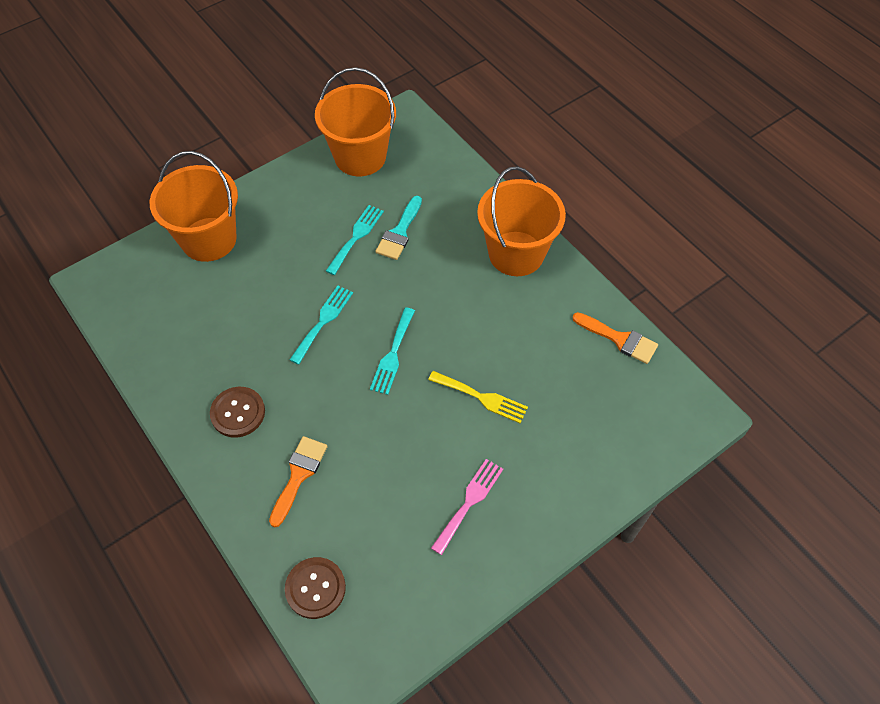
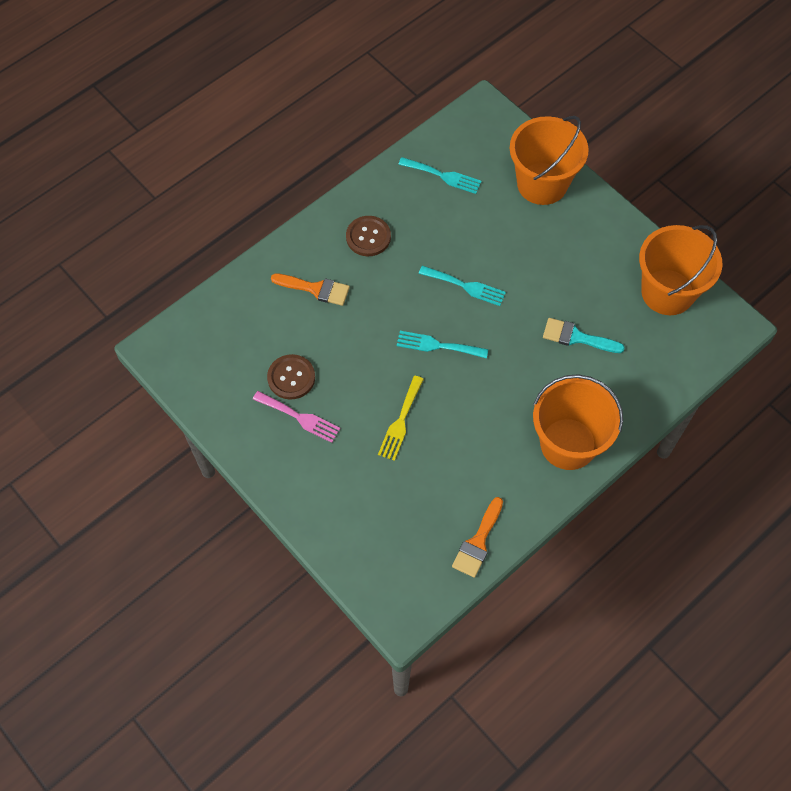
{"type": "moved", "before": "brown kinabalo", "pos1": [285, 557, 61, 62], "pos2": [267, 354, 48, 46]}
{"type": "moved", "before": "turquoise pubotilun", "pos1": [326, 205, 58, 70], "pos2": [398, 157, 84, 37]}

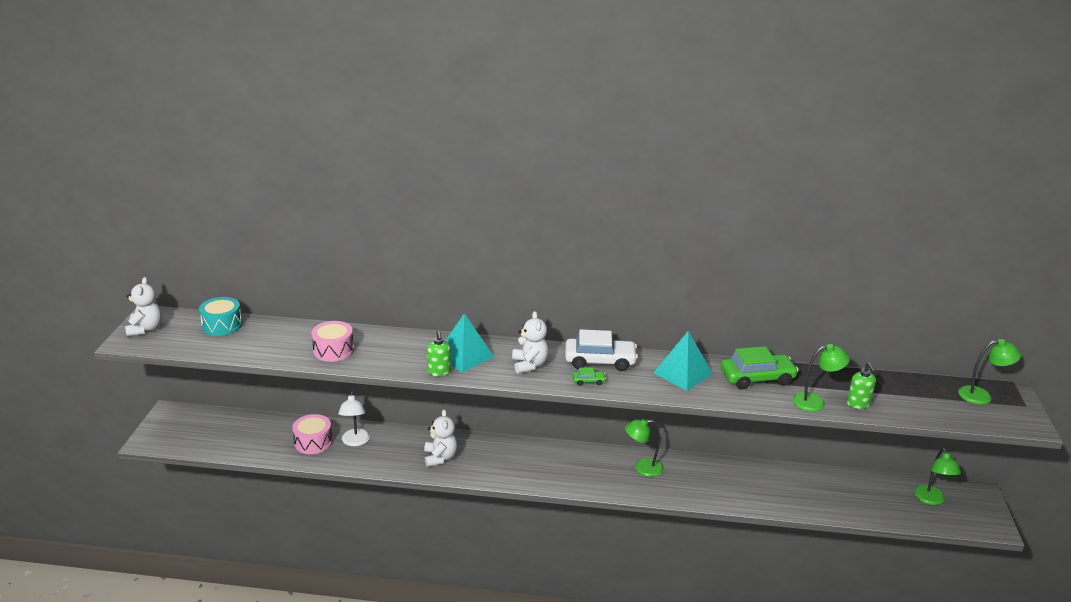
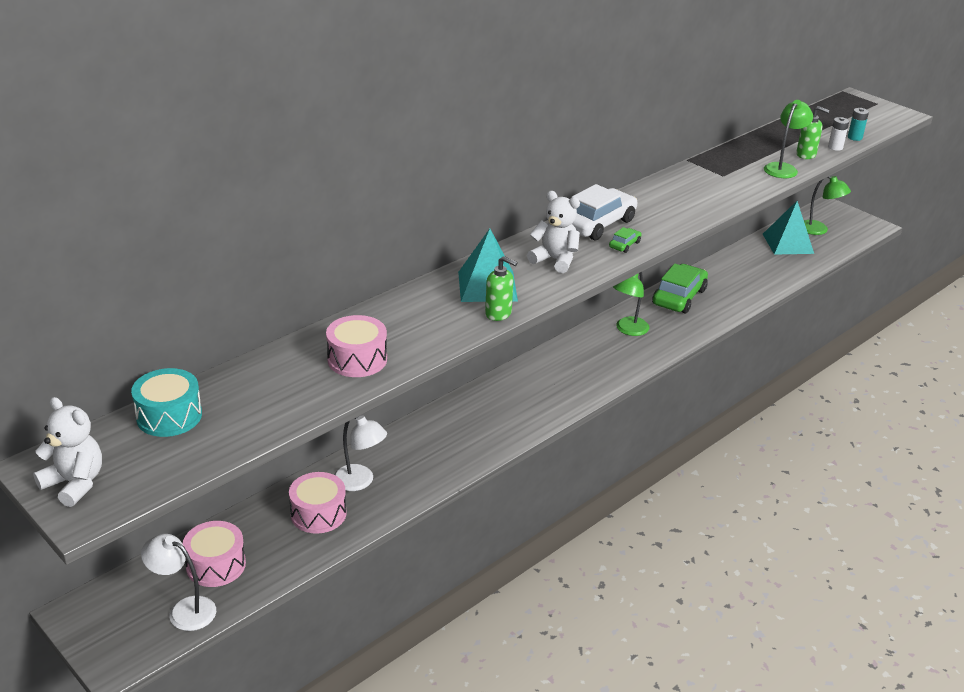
{"type": "removed", "before": "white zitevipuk", "pos1": [424, 409, 34, 58]}
{"type": "removed", "before": "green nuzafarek", "pos1": [958, 339, 63, 66]}
{"type": "added", "after": "white nuzafarek", "pos2": [141, 534, 75, 97]}
{"type": "added", "after": "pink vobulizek", "pos2": [183, 521, 63, 66]}
{"type": "added", "after": "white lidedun", "pos2": [828, 117, 21, 34]}
{"type": "added", "after": "turquoise lidedun", "pos2": [848, 108, 21, 33]}
{"type": "moved", "before": "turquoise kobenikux", "pos1": [653, 331, 60, 60], "pos2": [763, 201, 51, 54]}
{"type": "moved", "before": "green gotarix", "pos1": [721, 346, 78, 43], "pos2": [652, 263, 56, 50]}

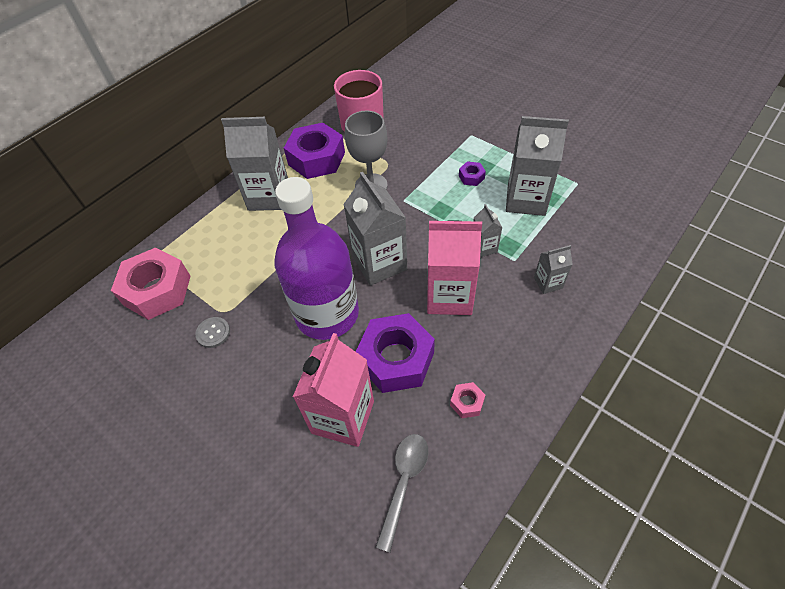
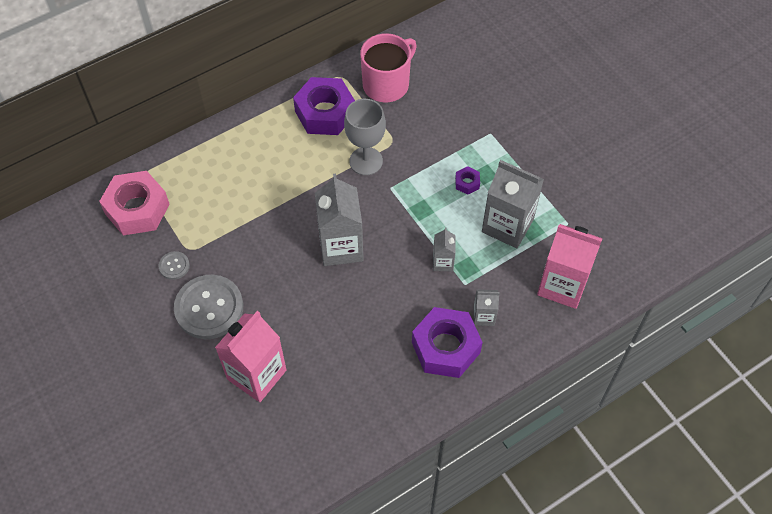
{"type": "removed", "before": "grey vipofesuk", "pos1": [221, 117, 67, 94]}
{"type": "removed", "before": "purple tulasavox", "pos1": [275, 177, 84, 163]}
{"type": "removed", "before": "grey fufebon", "pos1": [376, 434, 53, 118]}
{"type": "removed", "before": "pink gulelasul", "pos1": [450, 382, 35, 36]}
{"type": "added", "after": "grey kinabalo", "pos2": [174, 275, 69, 64]}
{"type": "moved", "before": "purple gulelasul", "pos1": [356, 313, 79, 80], "pos2": [412, 307, 71, 71]}
{"type": "moved", "before": "pink vipofesuk", "pos1": [427, 220, 55, 95], "pos2": [537, 224, 65, 85]}

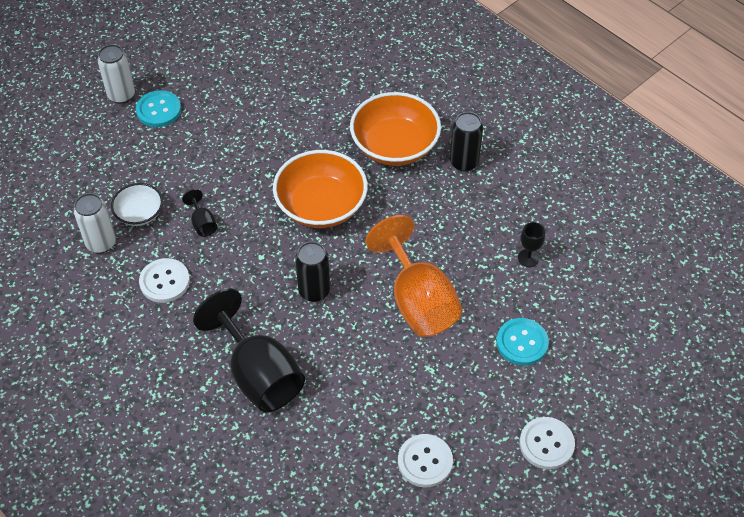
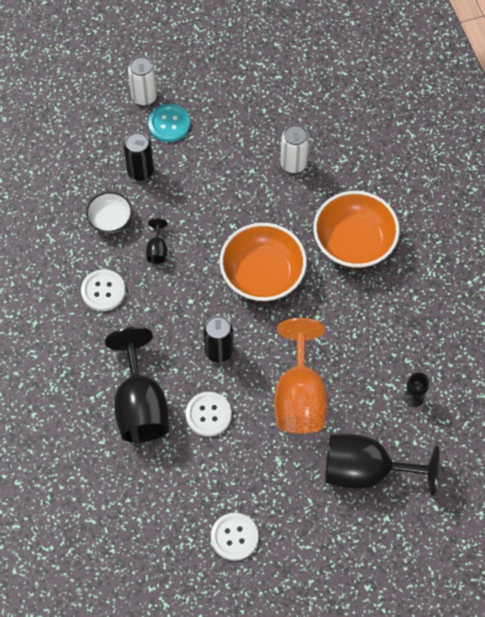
{"type": "moved", "before": "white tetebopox", "pos1": [74, 193, 42, 60], "pos2": [280, 124, 29, 49]}
{"type": "moved", "before": "black tetebopox", "pos1": [450, 112, 33, 60], "pos2": [124, 132, 30, 49]}
{"type": "moved", "before": "white kinabalo", "pos1": [520, 417, 55, 53], "pos2": [186, 392, 46, 45]}
{"type": "replaced", "before": "turquoise kinabalo", "after": "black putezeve", "pos1": [497, 318, 52, 47], "pos2": [325, 434, 114, 62]}

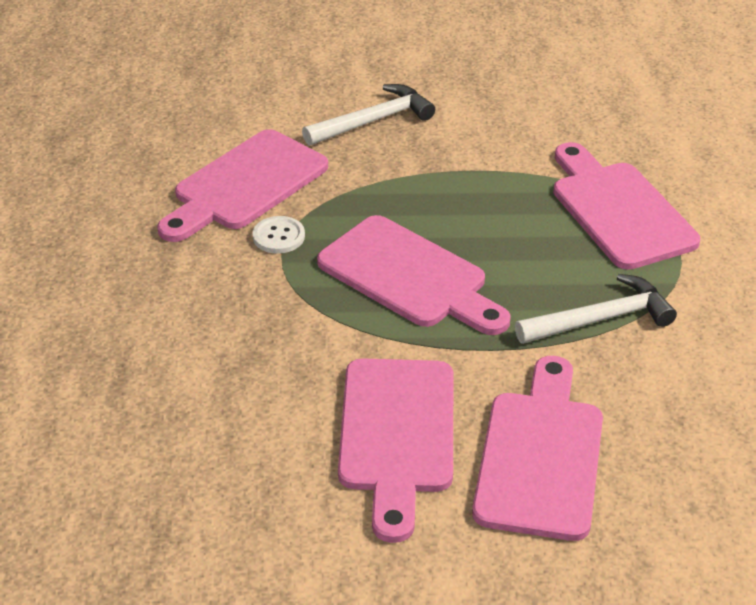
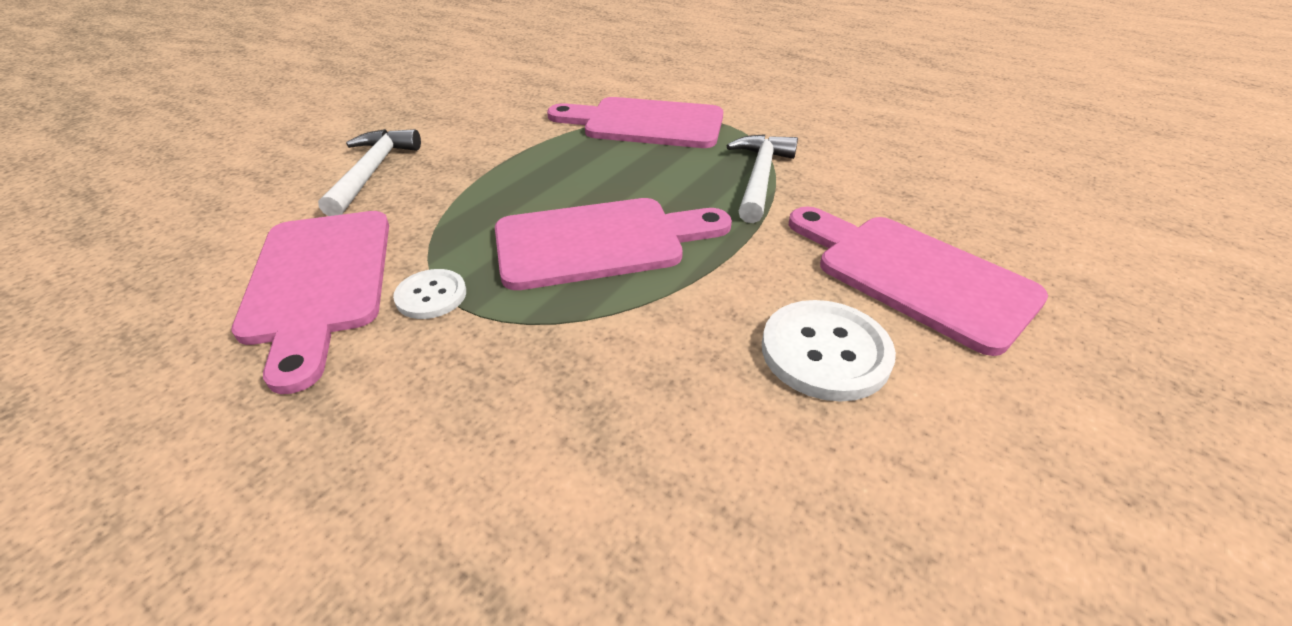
{"type": "replaced", "before": "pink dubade", "after": "white kinabalo", "pos1": [338, 358, 115, 185], "pos2": [762, 300, 134, 102]}

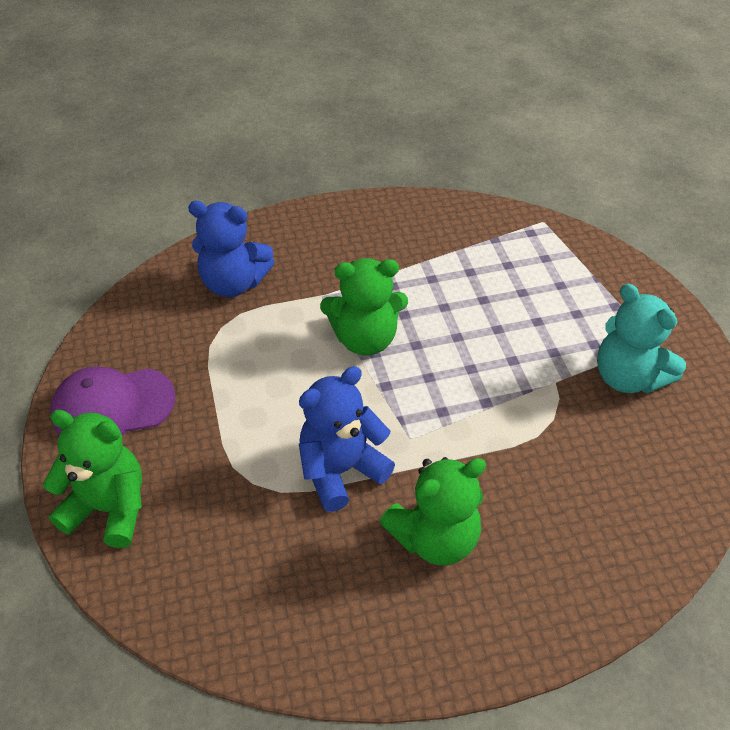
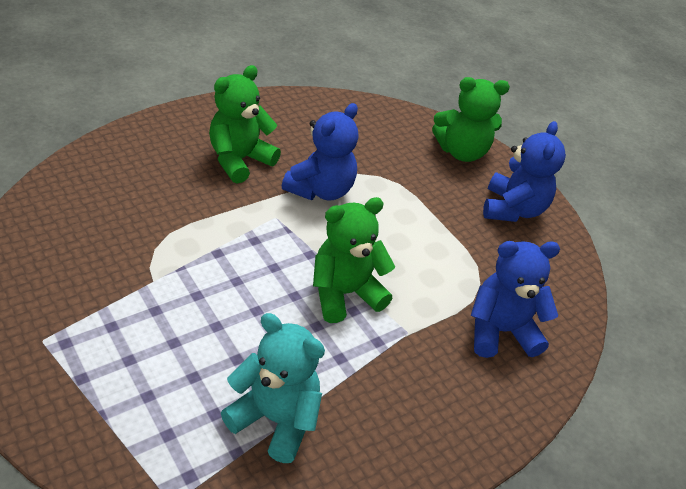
{"type": "moved", "before": "turquoise zitevipuk", "pos1": [597, 284, 89, 109], "pos2": [221, 313, 104, 150]}
{"type": "replaced", "before": "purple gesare", "after": "blue zitevipuk", "pos1": [50, 366, 126, 70], "pos2": [483, 121, 83, 101]}

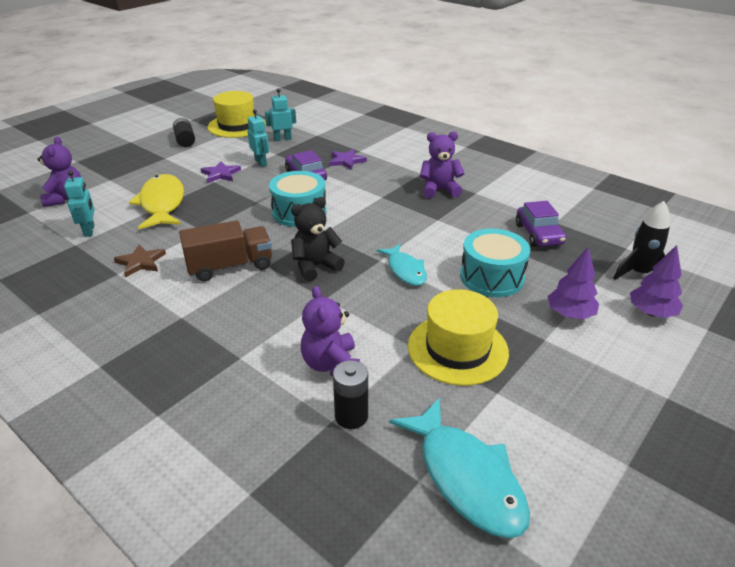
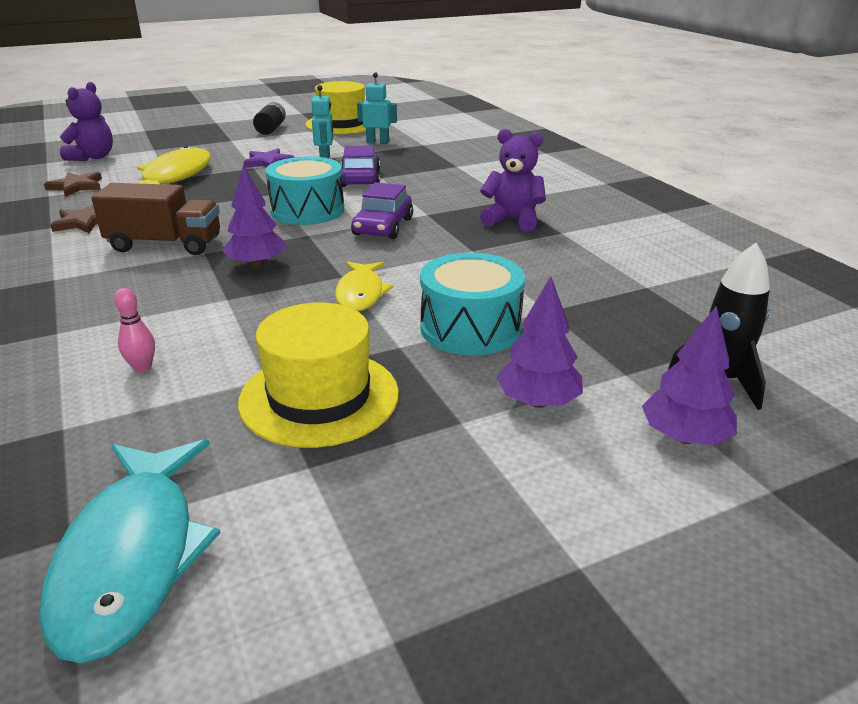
{"type": "removed", "before": "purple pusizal", "pos1": [329, 149, 38, 21]}
{"type": "removed", "before": "black lidedun", "pos1": [333, 360, 35, 69]}
{"type": "moved", "before": "purple gotarix", "pos1": [516, 201, 51, 46], "pos2": [351, 182, 62, 57]}
{"type": "replaced", "before": "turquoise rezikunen", "after": "brown pusizal", "pos1": [64, 171, 31, 66], "pos2": [44, 172, 58, 25]}
{"type": "replaced", "before": "black zitevipuk", "after": "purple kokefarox", "pos1": [291, 197, 54, 85], "pos2": [222, 165, 64, 103]}
{"type": "replaced", "before": "purple zitevipuk", "after": "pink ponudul", "pos1": [301, 286, 59, 91], "pos2": [114, 288, 41, 85]}
{"type": "recoloured", "before": "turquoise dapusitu", "after": "yellow dapusitu", "pos1": [377, 244, 50, 42], "pos2": [335, 261, 58, 50]}

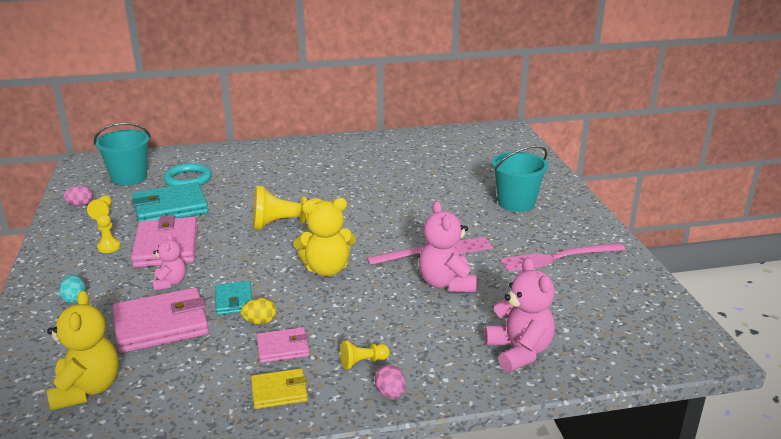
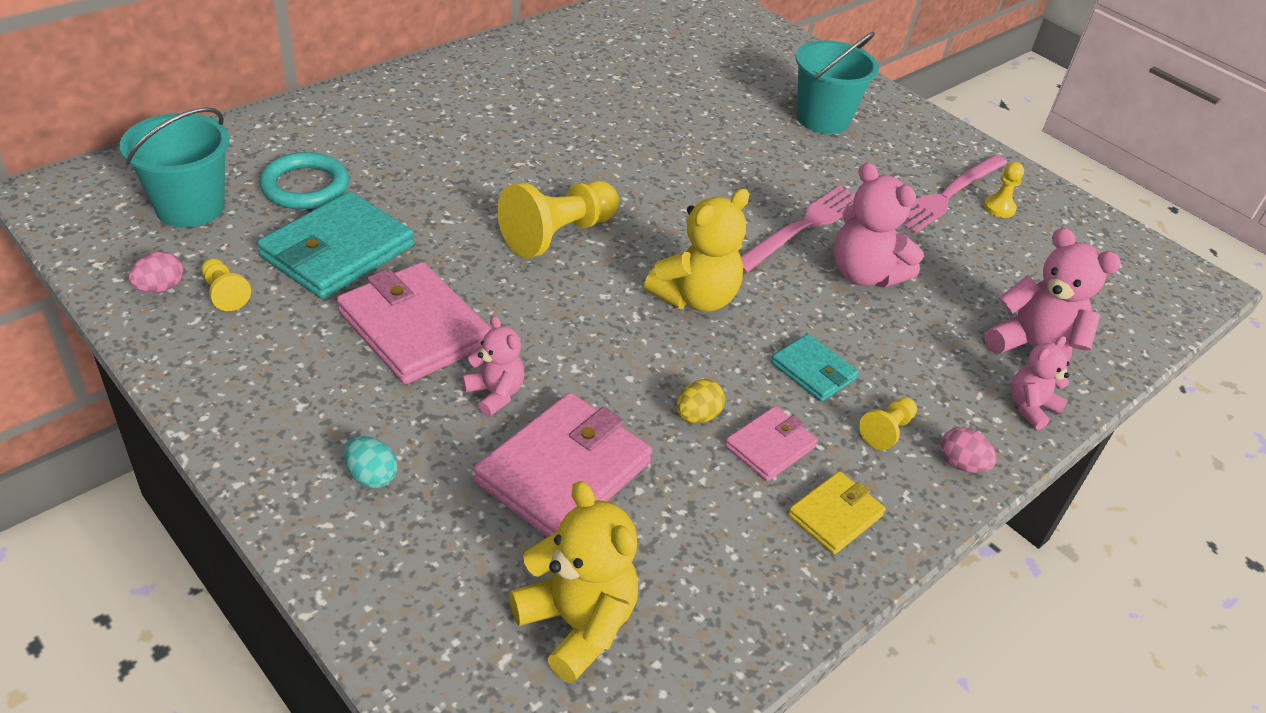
{"type": "added", "after": "pink zitevipuk", "pos2": [1011, 336, 59, 94]}
{"type": "moved", "before": "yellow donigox", "pos1": [97, 214, 24, 39], "pos2": [983, 162, 41, 56]}
{"type": "moved", "before": "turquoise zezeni", "pos1": [215, 281, 37, 34], "pos2": [771, 334, 88, 68]}

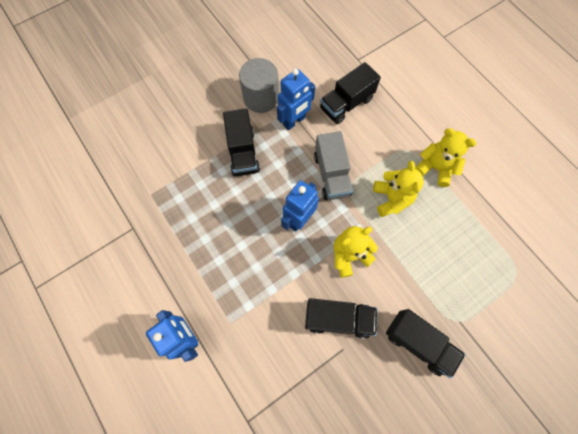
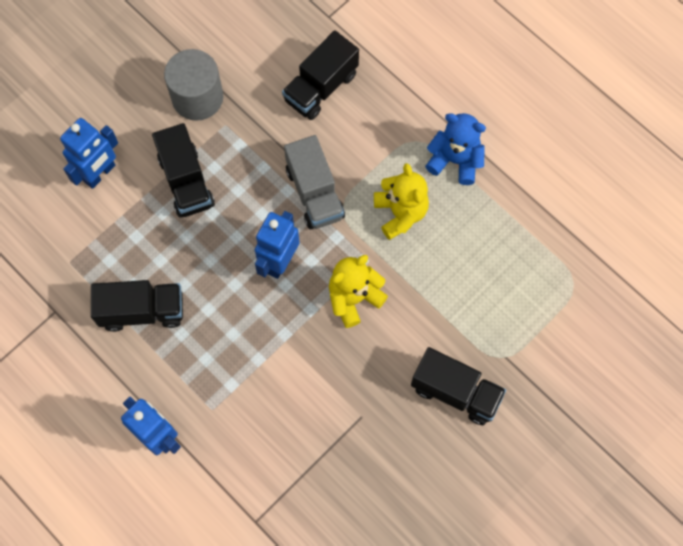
{"type": "moved", "before": "blue rezikunen", "pos1": [277, 68, 38, 62], "pos2": [60, 118, 58, 71]}
{"type": "moved", "before": "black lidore", "pos1": [305, 298, 73, 41], "pos2": [91, 280, 92, 52]}
{"type": "recoloured", "before": "yellow zitevipuk", "after": "blue zitevipuk", "pos1": [415, 128, 62, 59], "pos2": [425, 113, 61, 72]}

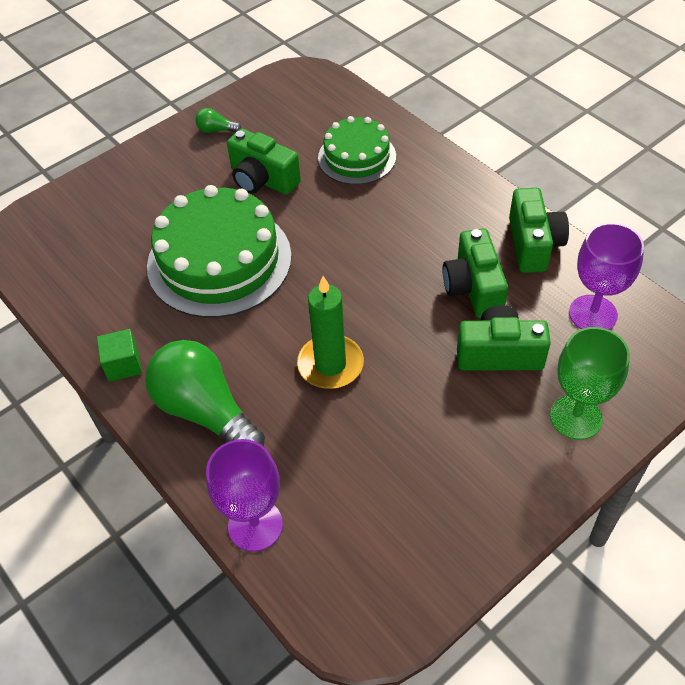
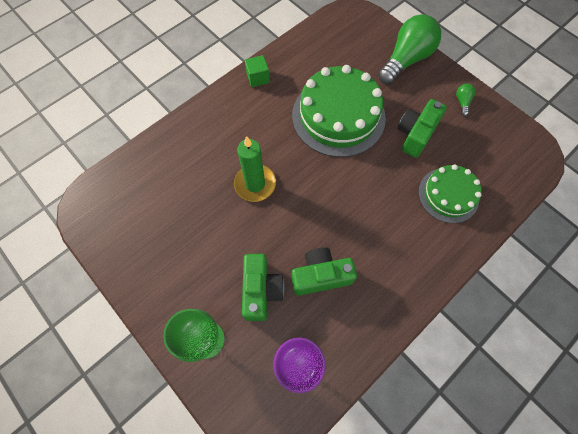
{"type": "removed", "before": "purple putezeve", "pos1": [206, 439, 77, 113]}
{"type": "removed", "before": "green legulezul", "pos1": [509, 188, 60, 85]}
{"type": "moved", "before": "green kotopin", "pos1": [145, 340, 120, 106], "pos2": [378, 14, 63, 70]}

